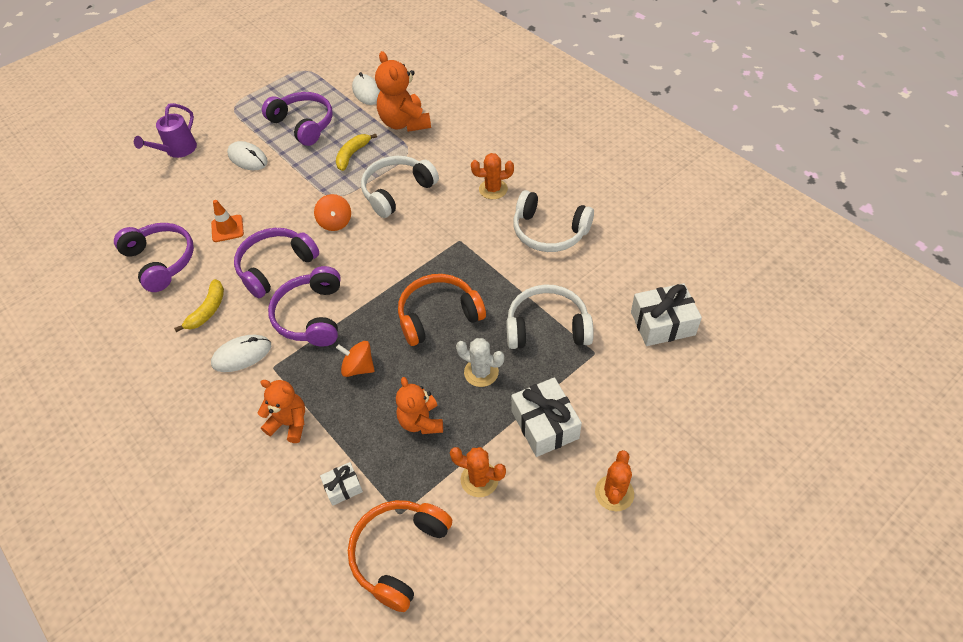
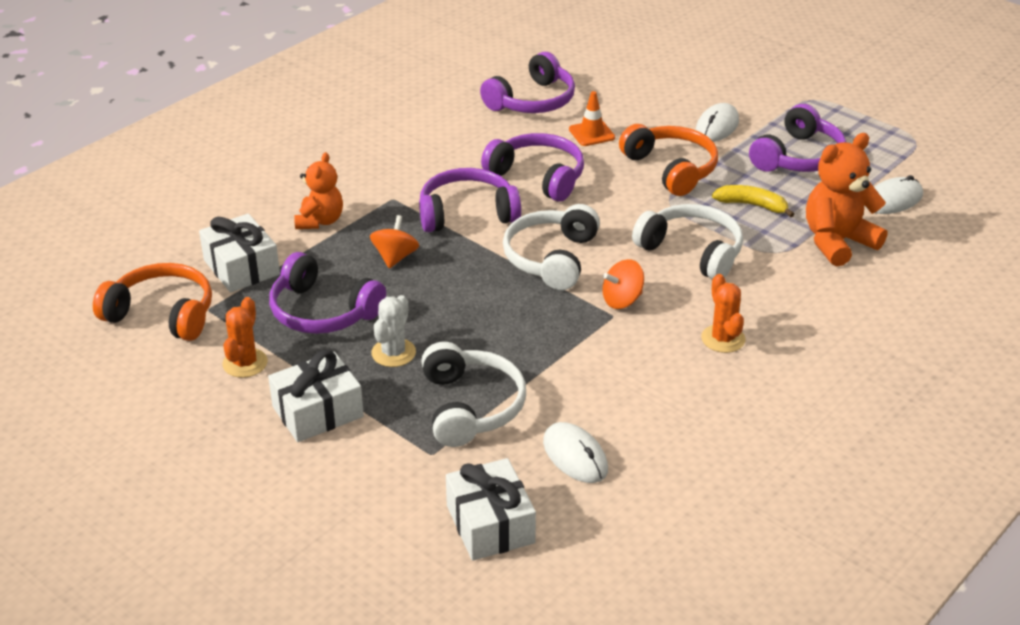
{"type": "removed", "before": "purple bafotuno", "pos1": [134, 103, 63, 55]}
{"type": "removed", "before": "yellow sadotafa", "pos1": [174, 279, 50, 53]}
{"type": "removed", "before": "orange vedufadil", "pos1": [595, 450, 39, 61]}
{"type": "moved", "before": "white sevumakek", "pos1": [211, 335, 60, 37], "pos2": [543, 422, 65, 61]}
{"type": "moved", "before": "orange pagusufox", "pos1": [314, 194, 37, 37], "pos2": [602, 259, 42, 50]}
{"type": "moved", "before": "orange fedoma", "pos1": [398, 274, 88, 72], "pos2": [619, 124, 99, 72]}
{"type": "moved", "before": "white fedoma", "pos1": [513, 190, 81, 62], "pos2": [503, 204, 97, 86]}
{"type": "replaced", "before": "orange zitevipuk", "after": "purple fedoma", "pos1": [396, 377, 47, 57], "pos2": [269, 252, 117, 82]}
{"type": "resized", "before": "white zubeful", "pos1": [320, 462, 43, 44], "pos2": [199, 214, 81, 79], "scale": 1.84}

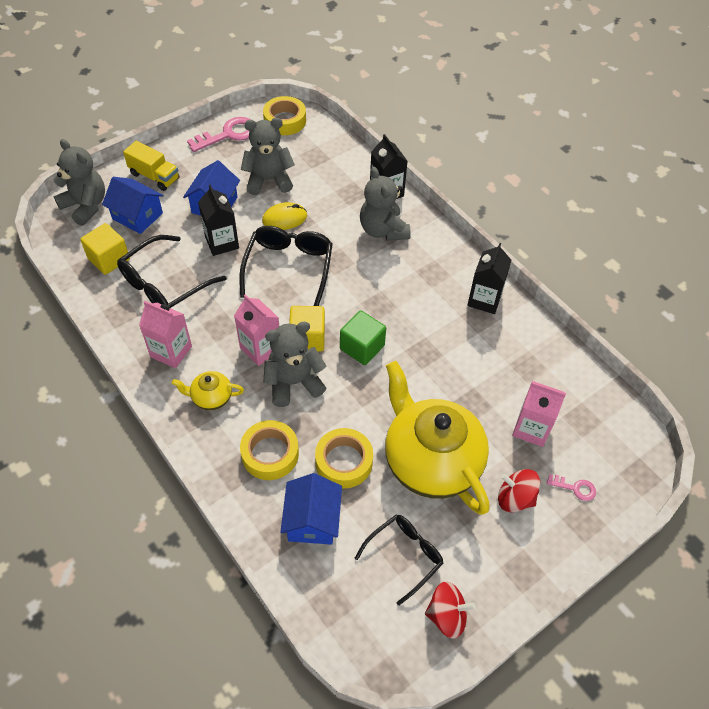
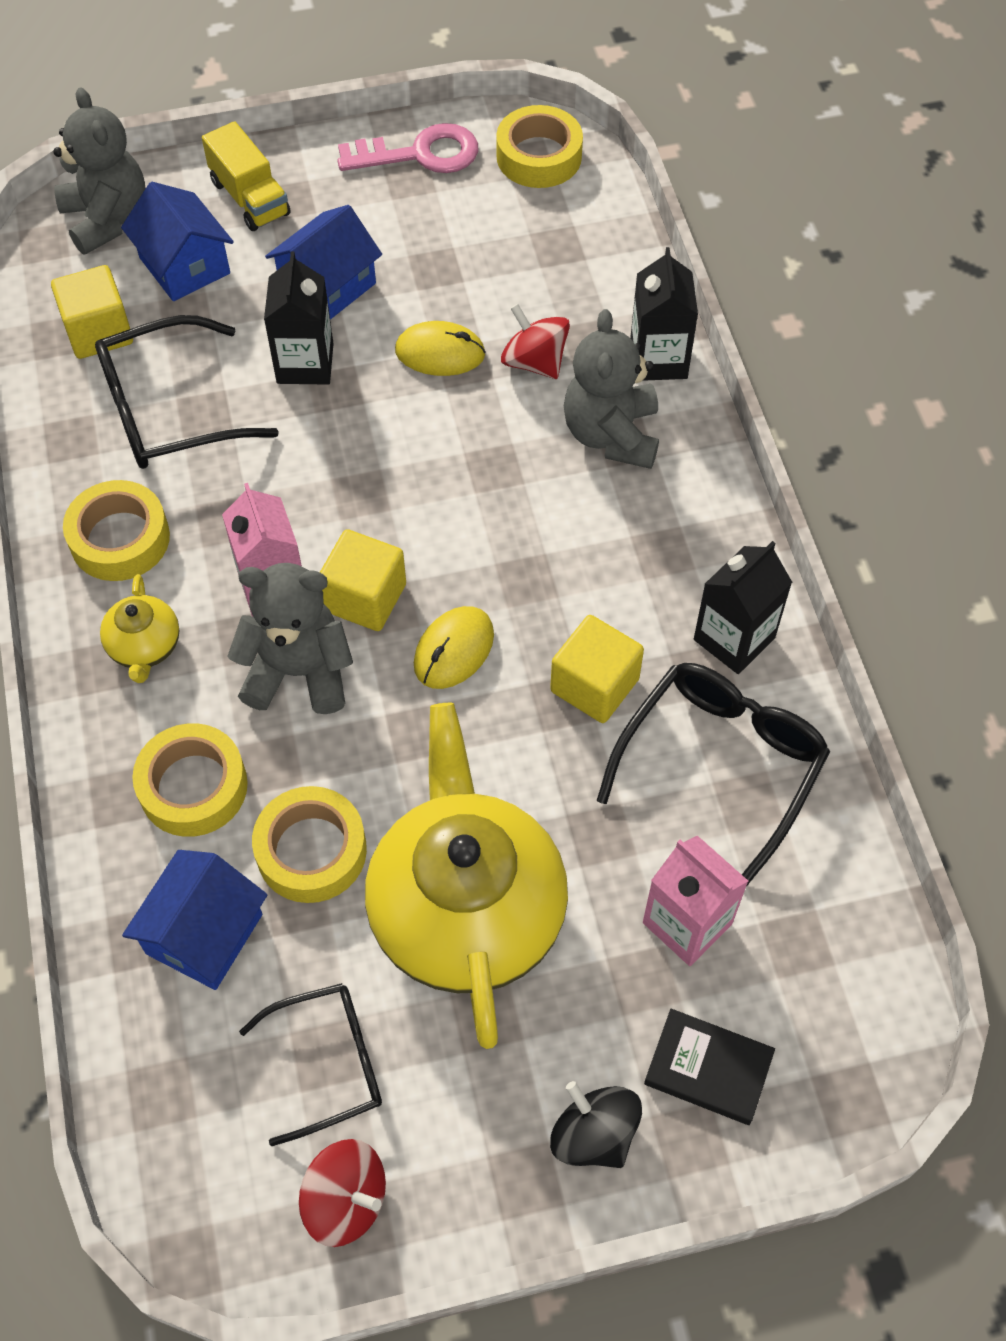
{"type": "removed", "before": "grey zitevipuk", "pos1": [241, 118, 54, 77]}
{"type": "added", "after": "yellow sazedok", "pos2": [550, 615, 94, 108]}
{"type": "added", "after": "black pagusufox", "pos2": [550, 1081, 92, 87]}
{"type": "moved", "before": "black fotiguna", "pos1": [239, 226, 94, 80], "pos2": [597, 663, 233, 224]}
{"type": "moved", "before": "red pagusufox", "pos1": [498, 469, 42, 43], "pos2": [501, 304, 69, 75]}
{"type": "replaced", "before": "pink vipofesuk", "after": "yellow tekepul", "pos1": [139, 301, 53, 67], "pos2": [63, 480, 107, 101]}
{"type": "replaced", "before": "green sazedok", "after": "yellow sevumakek", "pos1": [340, 310, 46, 55], "pos2": [414, 606, 80, 83]}
{"type": "replaced", "before": "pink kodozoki", "after": "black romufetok", "pos1": [547, 474, 49, 27], "pos2": [644, 1009, 131, 116]}
{"type": "turned", "before": "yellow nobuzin", "pos1": [172, 371, 72, 39], "pos2": [100, 574, 79, 109], "turn": -120}

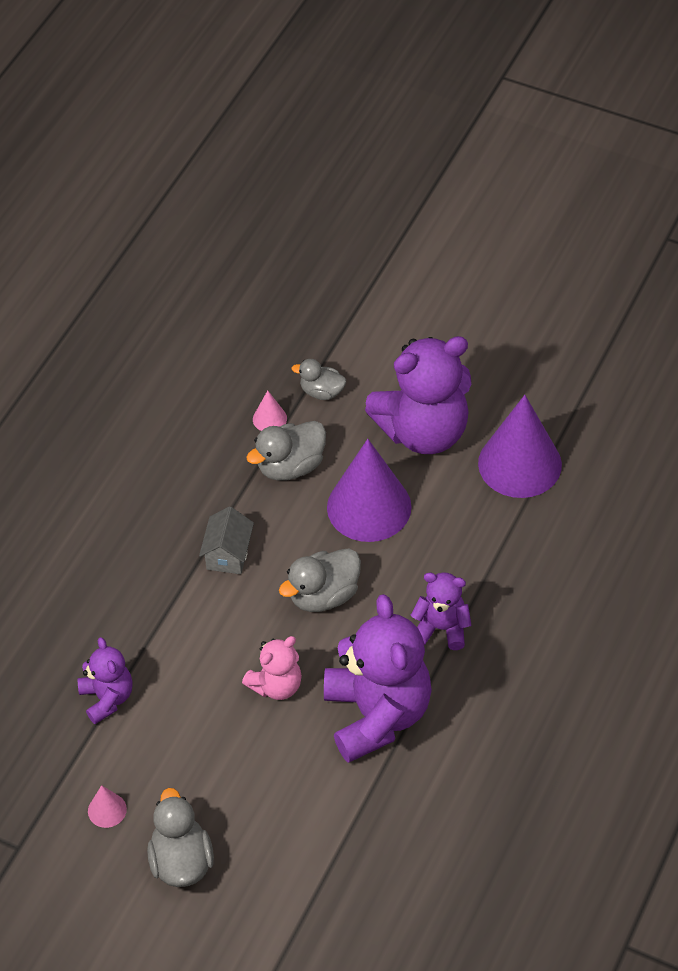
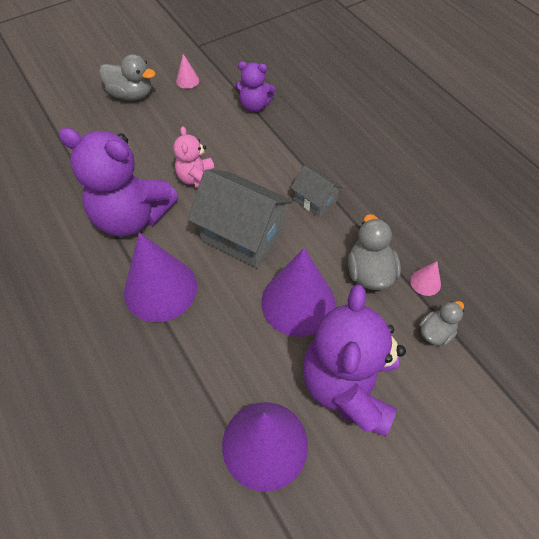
{"type": "replaced", "before": "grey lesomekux", "after": "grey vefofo", "pos1": [279, 548, 82, 64], "pos2": [188, 170, 105, 98]}
{"type": "replaced", "before": "purple zitevipuk", "after": "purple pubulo", "pos1": [411, 572, 60, 78], "pos2": [124, 233, 73, 89]}

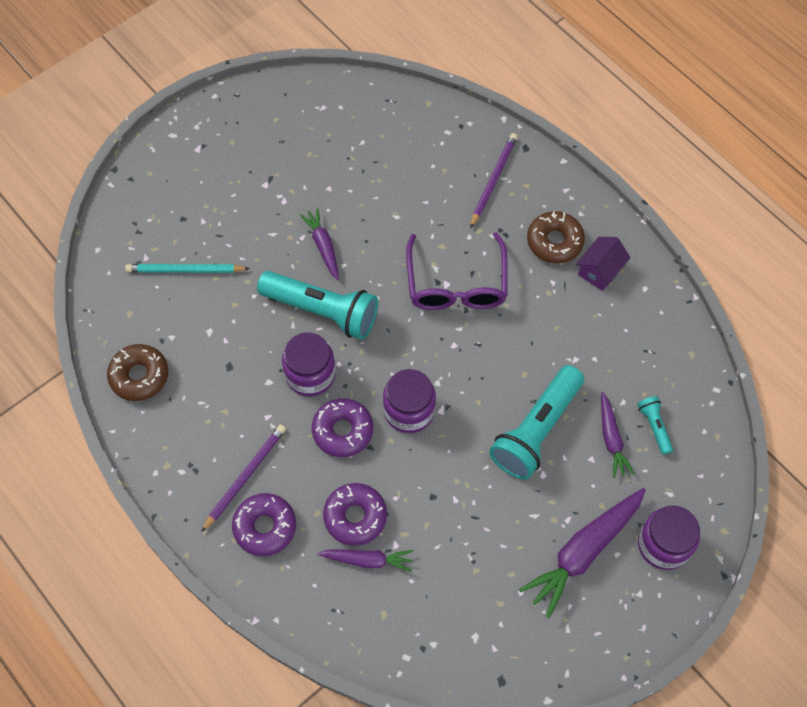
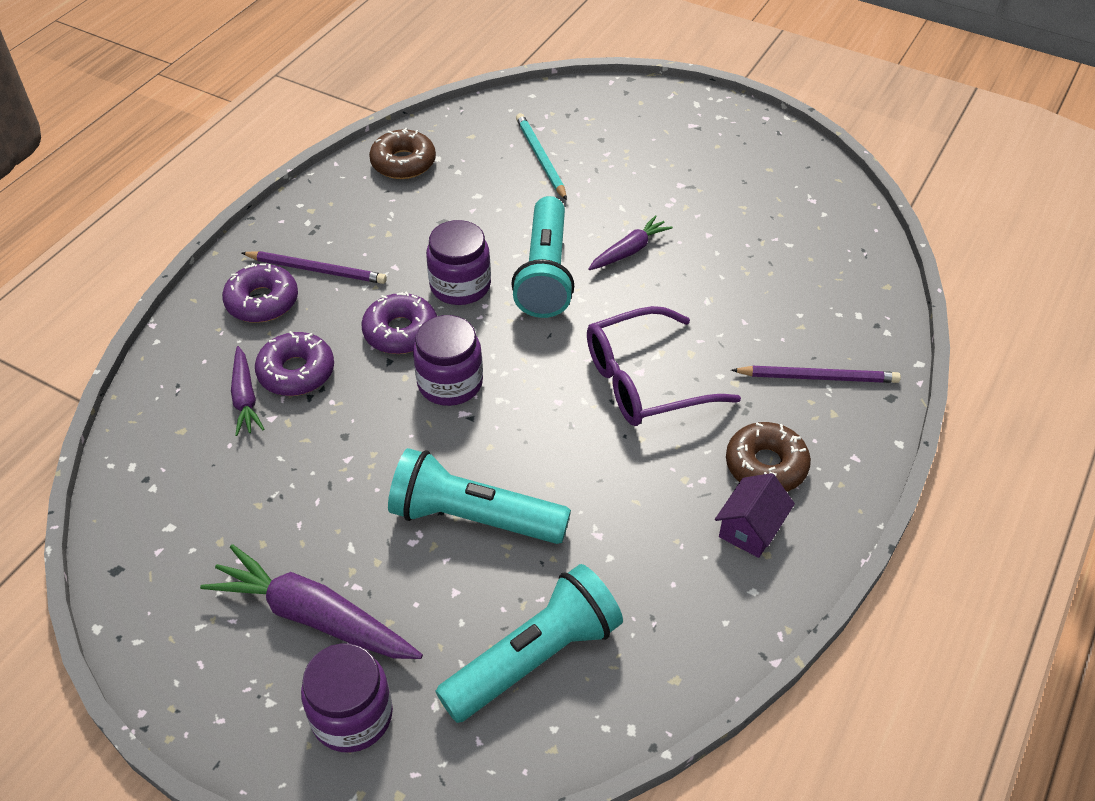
{"type": "removed", "before": "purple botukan", "pos1": [601, 392, 33, 86]}
{"type": "turned", "before": "purple vefofo", "pos1": [576, 237, 54, 54], "pos2": [715, 473, 80, 85], "turn": -75}
{"type": "resized", "before": "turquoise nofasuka", "pos1": [638, 396, 35, 59], "pos2": [436, 564, 187, 159], "scale": 2.17}

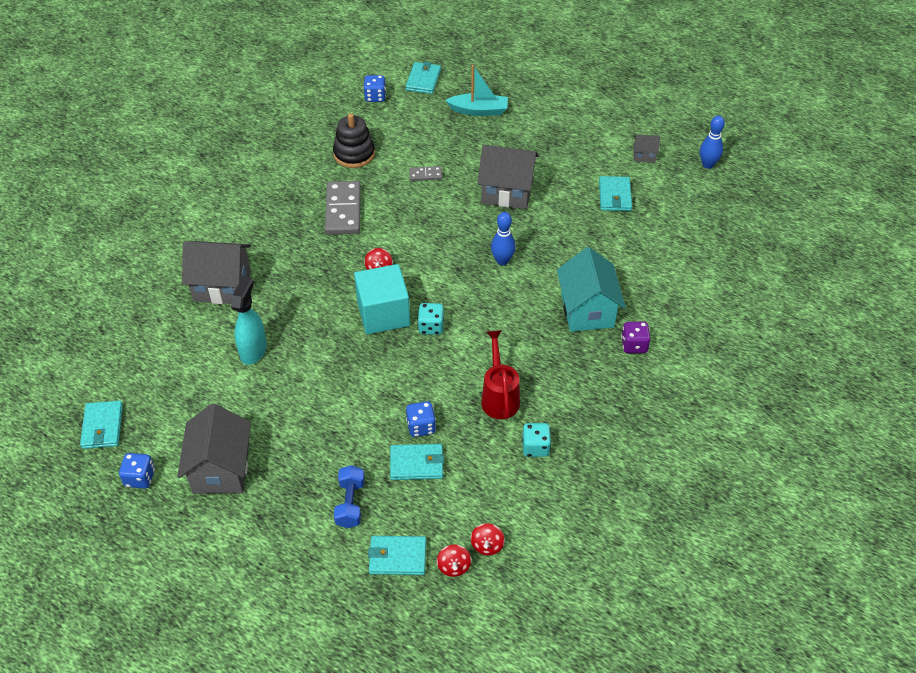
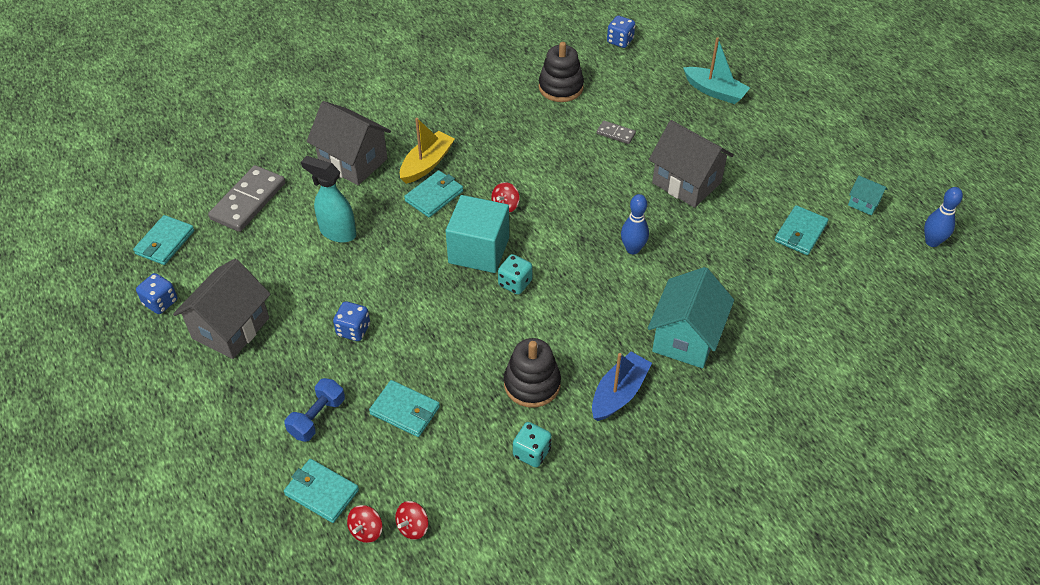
{"type": "removed", "before": "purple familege", "pos1": [621, 322, 30, 31]}
{"type": "added", "after": "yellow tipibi", "pos2": [400, 118, 55, 66]}
{"type": "added", "after": "blue tipibi", "pos2": [592, 352, 60, 69]}
{"type": "moved", "before": "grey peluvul", "pos1": [325, 181, 36, 54], "pos2": [208, 165, 77, 67]}
{"type": "moved", "before": "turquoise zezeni", "pos1": [406, 62, 35, 32], "pos2": [404, 170, 59, 48]}
{"type": "moved", "before": "blue familege", "pos1": [406, 401, 30, 36], "pos2": [333, 301, 37, 40]}
{"type": "replaced", "before": "red bafotuno", "after": "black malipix", "pos1": [481, 330, 39, 89], "pos2": [504, 338, 57, 70]}
{"type": "recoloured", "before": "grey vefofo", "after": "turquoise vefofo", "pos1": [633, 135, 27, 27], "pos2": [848, 176, 39, 39]}
{"type": "turned", "before": "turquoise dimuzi", "pos1": [231, 276, 36, 89], "pos2": [301, 156, 55, 87], "turn": -105}

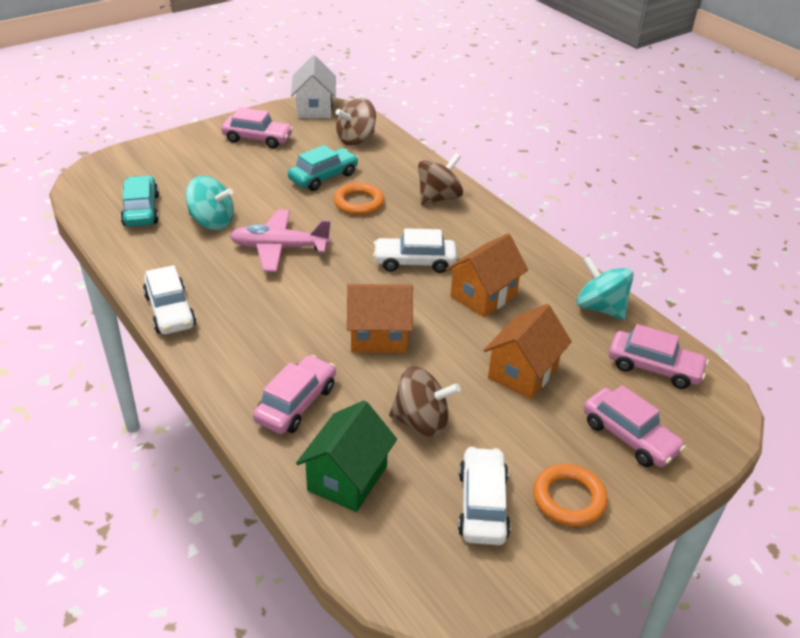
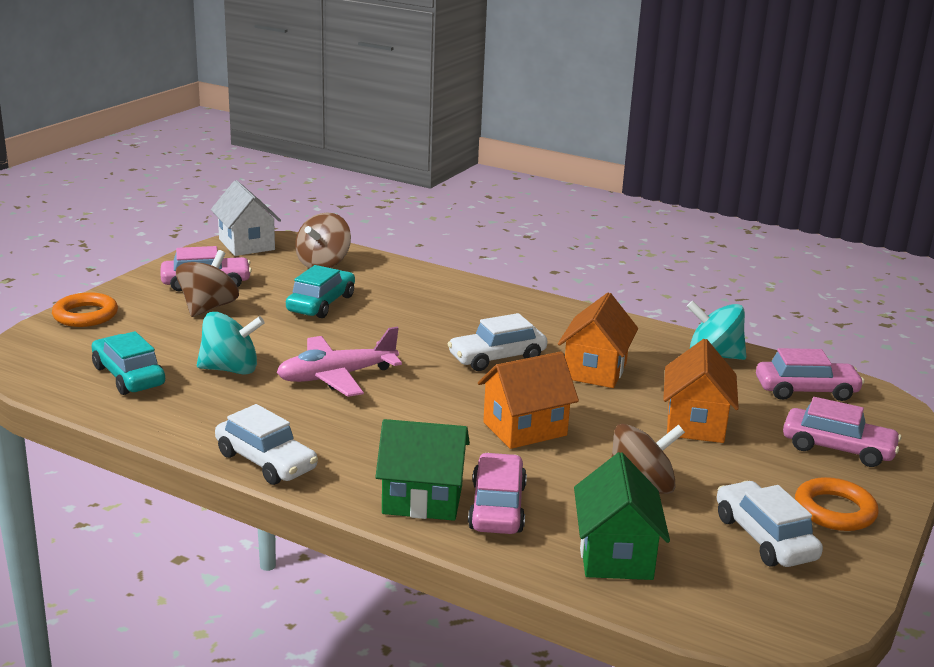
{"type": "added", "after": "green vefofo", "pos2": [376, 419, 94, 102]}
{"type": "moved", "before": "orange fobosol", "pos1": [333, 182, 51, 33], "pos2": [52, 293, 66, 34]}
{"type": "moved", "before": "brown pagusufox", "pos1": [418, 153, 45, 52], "pos2": [176, 250, 63, 67]}

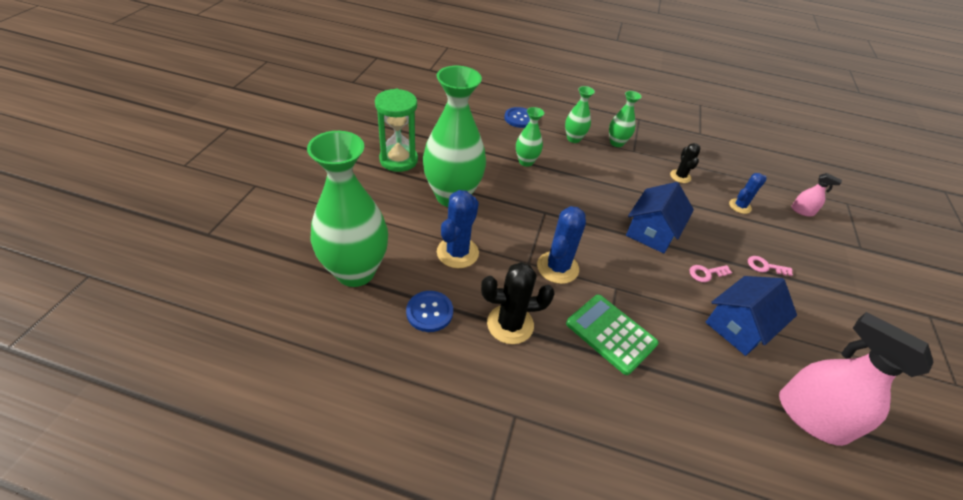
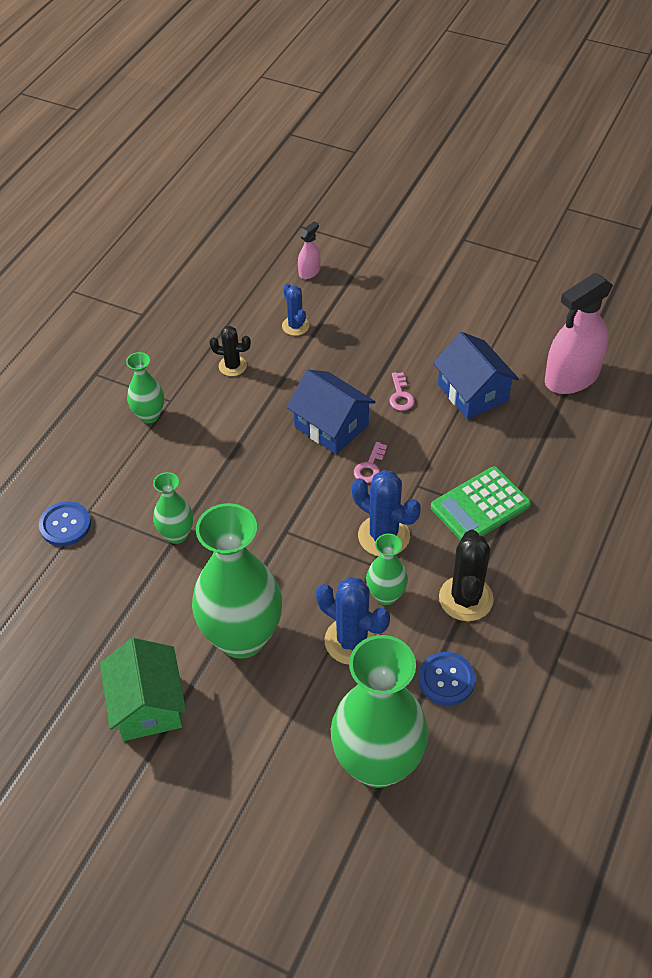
{"type": "moved", "before": "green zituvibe", "pos1": [565, 86, 30, 57], "pos2": [366, 533, 42, 72]}
{"type": "moved", "before": "pink kodozoki", "pos1": [748, 256, 45, 20], "pos2": [354, 442, 33, 41]}
{"type": "replaced", "before": "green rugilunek", "after": "green vefofo", "pos1": [375, 89, 43, 83], "pos2": [100, 638, 86, 103]}

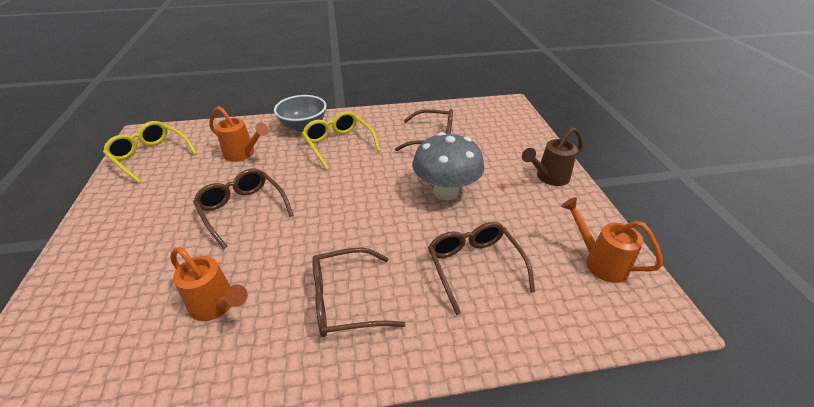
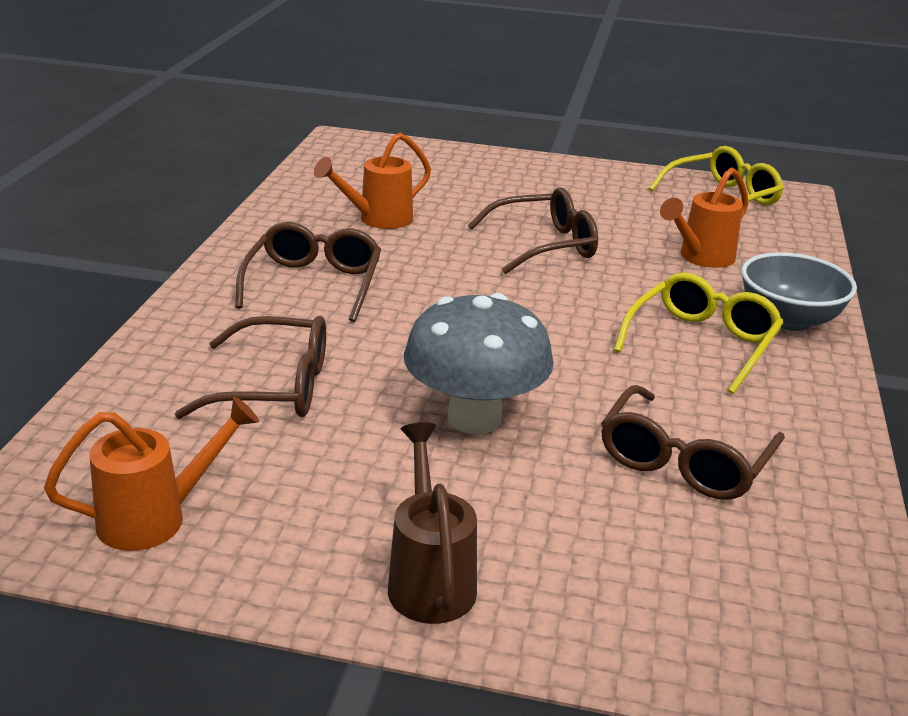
{"type": "turned", "before": "yellow fotiguna", "pos1": [302, 111, 78, 59], "pos2": [614, 273, 170, 121], "turn": -45}

